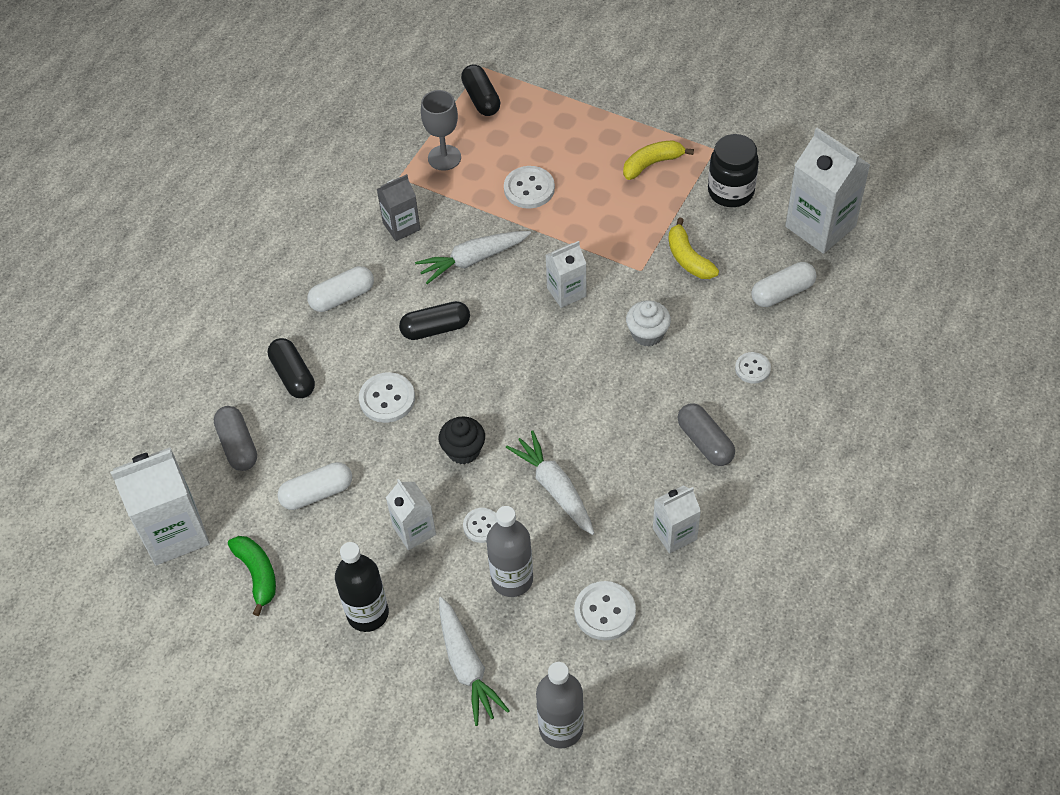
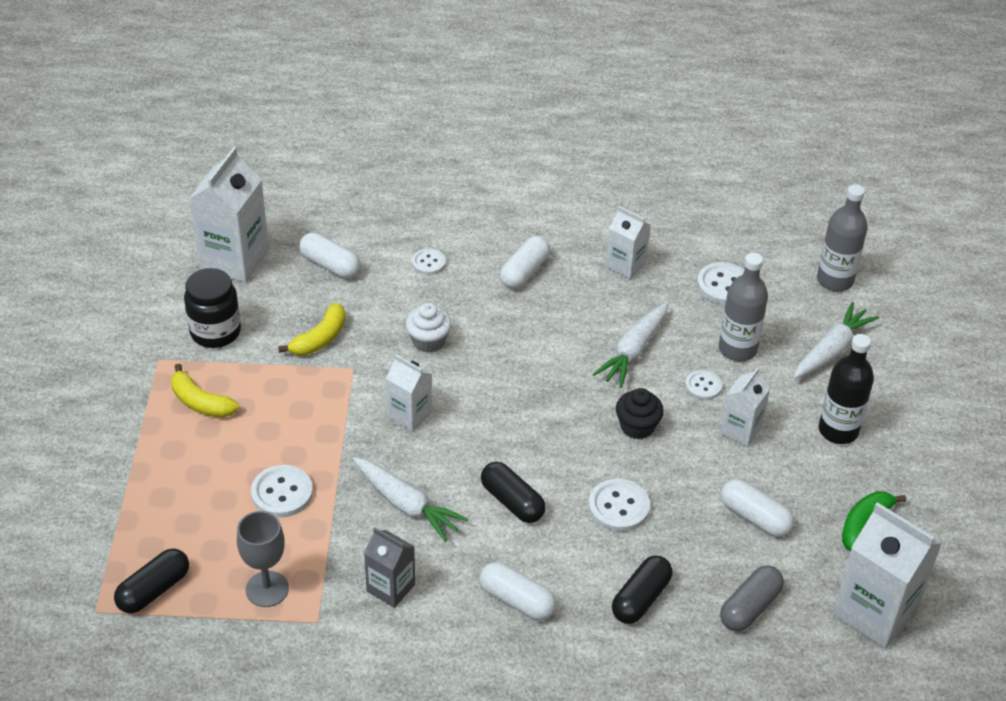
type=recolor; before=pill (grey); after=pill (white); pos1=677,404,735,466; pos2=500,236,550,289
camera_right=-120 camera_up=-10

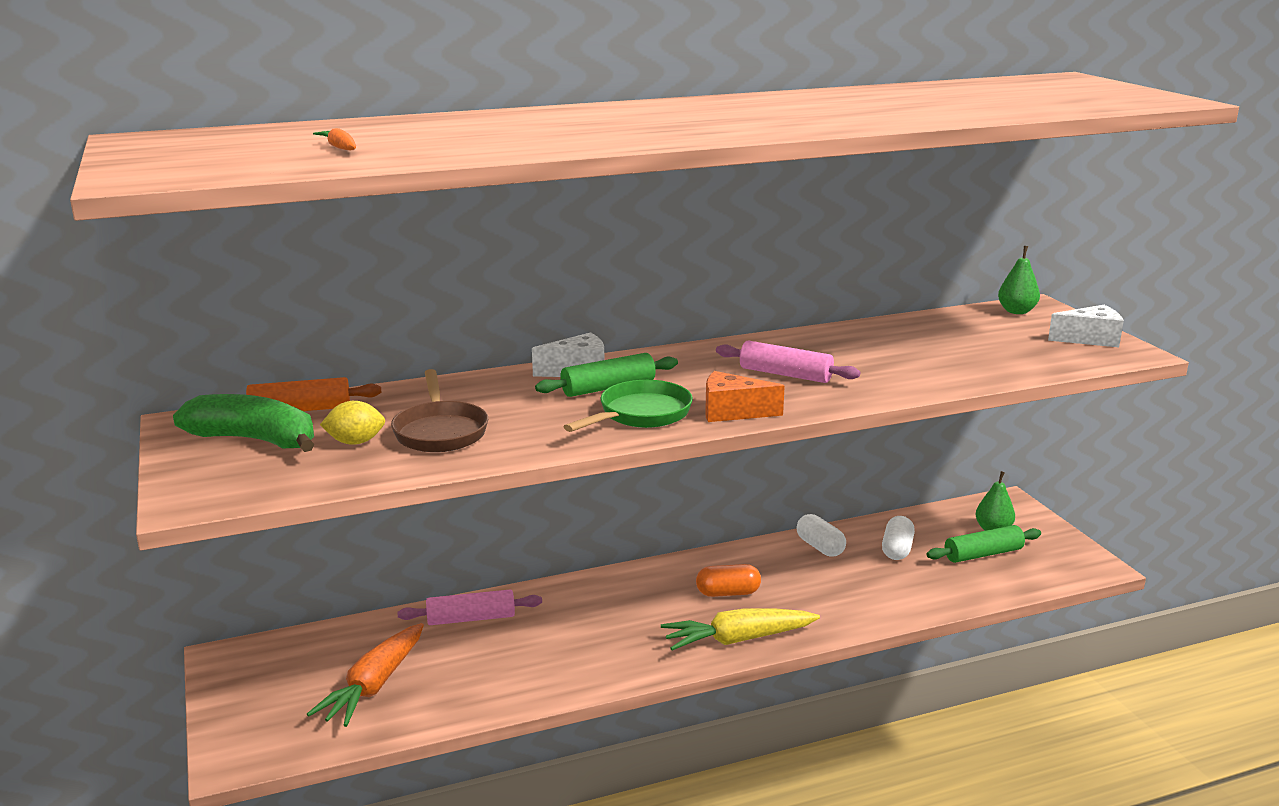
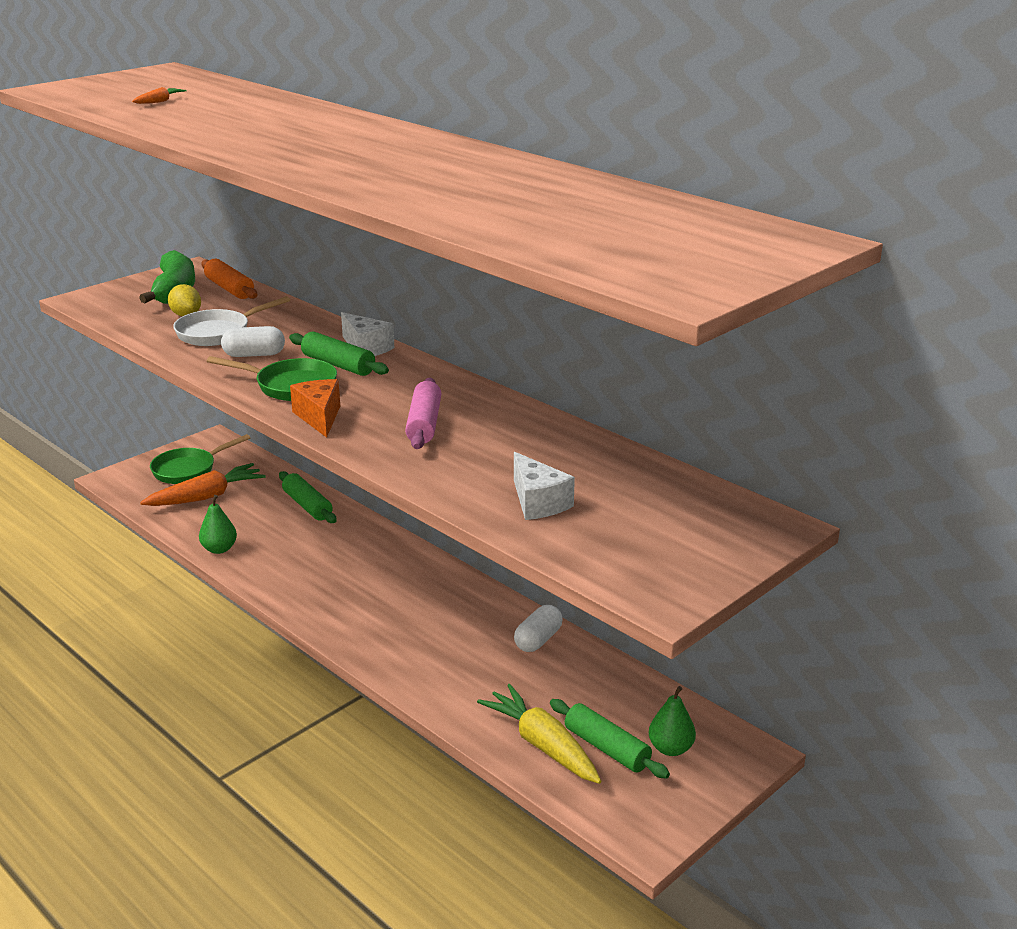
type=move; before=pear (emerald); pos1=998,246,1040,314; pos2=199,495,237,554
type=move; before=piece of cheese (white); pos1=1048,305,1124,347; pos2=514,452,575,520
type=recolor; before=pan (dark brown); after=pan (white); pos1=391,369,488,452; pos2=173,296,290,346
type=move; before=pill (white); pos1=882,516,915,560; pos2=221,326,285,357
type=delete; before=pill (bright orange); pos1=696,564,761,597
type=recolor; before=dough roller (pink); after=dough roller (emerald); pos1=397,589,542,625; pos2=279,471,337,523
type=move; before=carrot (bright yellow); pos1=661,608,820,651; pos2=477,684,601,784
type=rotate; before=carrot (bright orange); pos1=307,623,424,727; pos2=140,463,266,506; turn=150
type=insert; after=pan (emerald); pos2=150,434,250,484
camera_right=65 camera_up=5

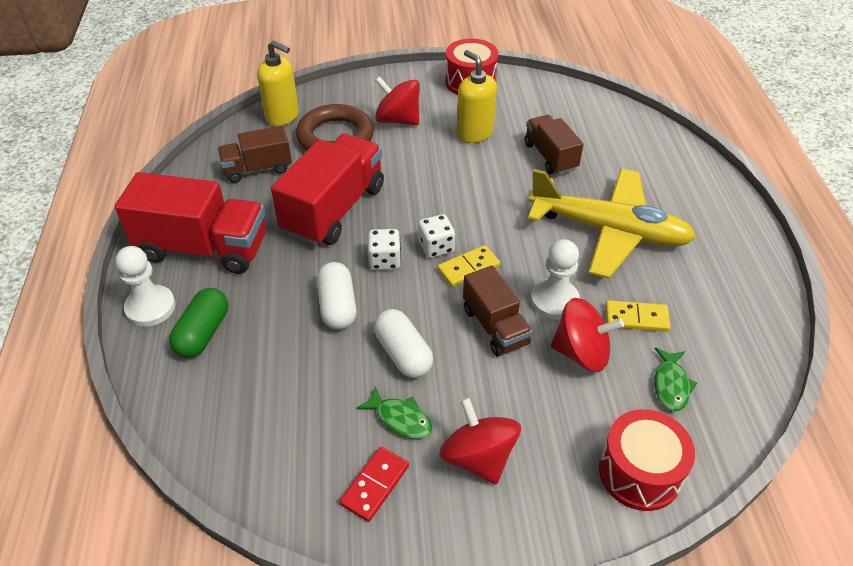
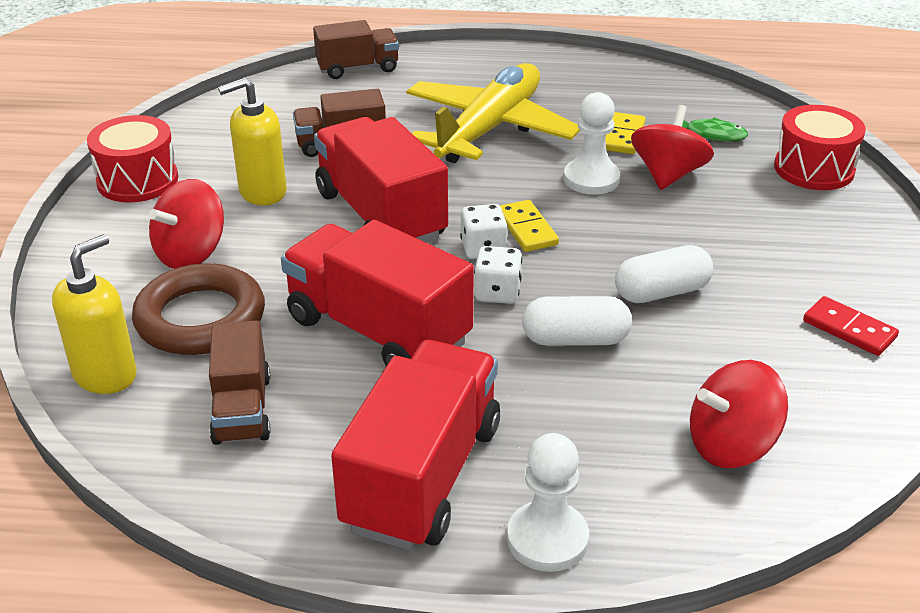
type=move; before=lorry (dark brown); pos1=463,265,532,356; pos2=313,20,399,79
type=delete; before=pill (emerald); pos1=169,288,228,358
type=delete; before=fish figure (emerald); pos1=357,386,432,439
type=move; before=spinning top (red); pos1=439,397,521,485; pos2=690,360,788,468
type=insert; after=lorry (red); pos2=314,117,448,243
camera_right=-80 camera_up=-10

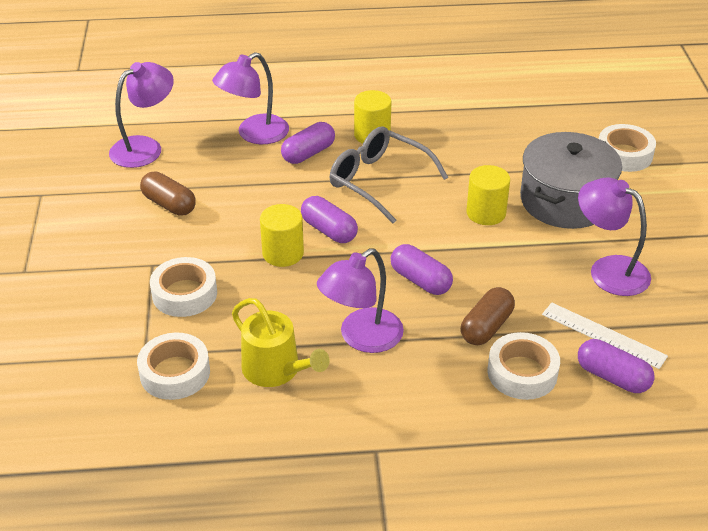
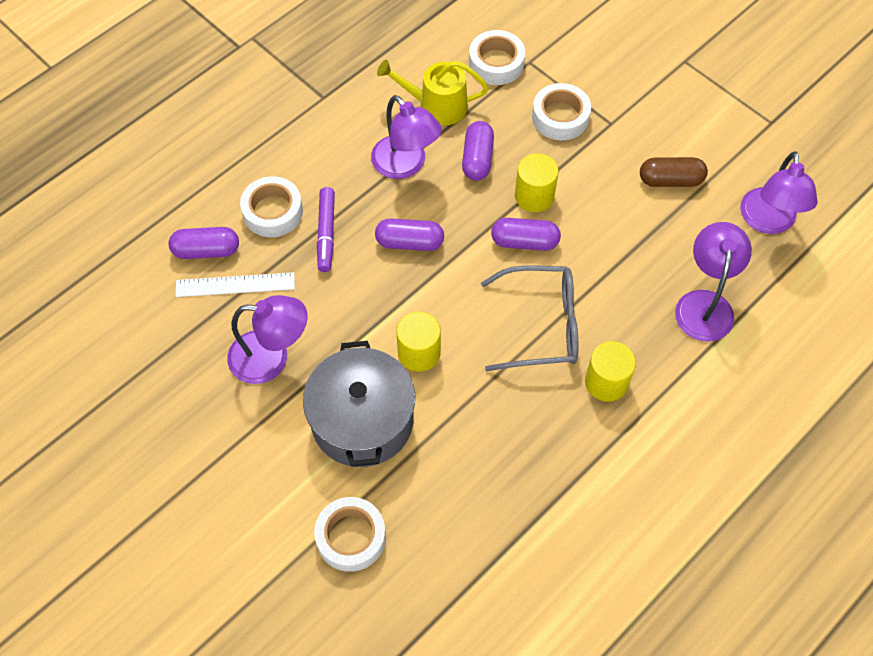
type=move; before=pill (royal purple); pos1=281,122,335,164; pos2=462,121,494,181
type=rotate; before=reading lamp (royal purple); pos1=317,249,404,353; pos2=371,95,442,179; turn=135
type=replace; before=pill (dark brown); after=marker (royal purple); pos1=461,287,515,345; pos2=317,187,335,272
camera_right=140 camera_up=20

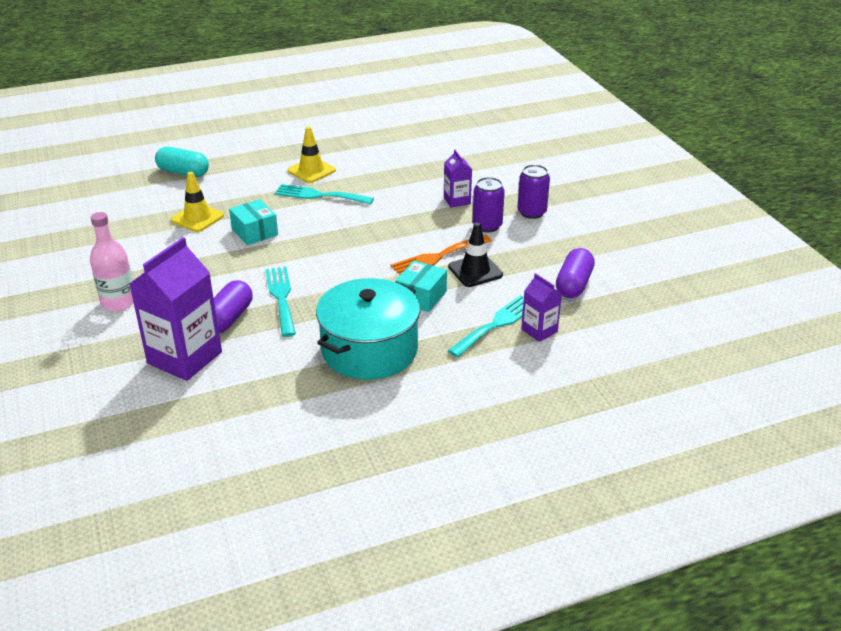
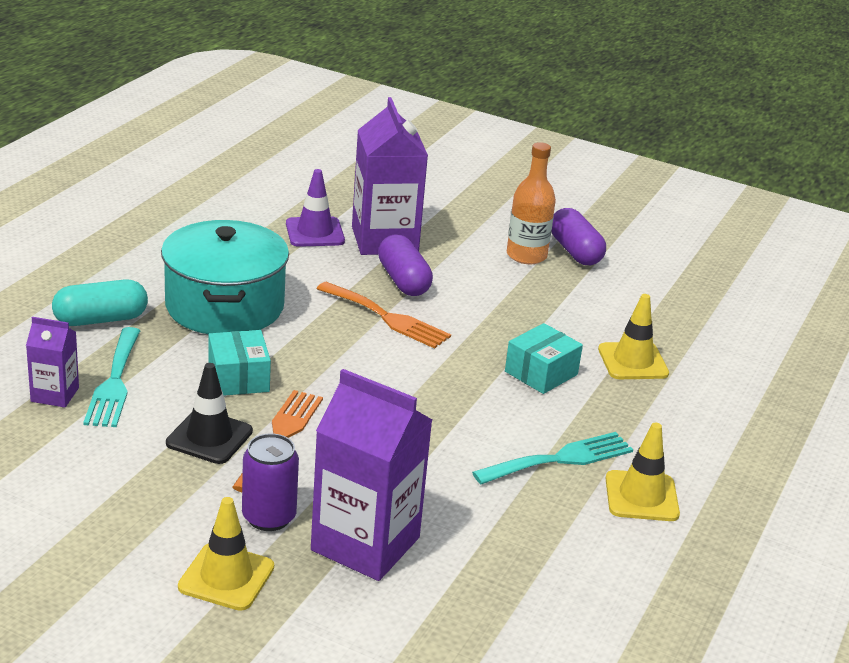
type=move; before=pill (teal); pos1=155,147,209,177; pos2=52,279,148,326
type=resize; before=carton (royal purple); pos1=444,150,472,208; pos2=311,369,432,581; scale=1.97
type=replace; before=soda can (royal purple); after=safety cone (bright yellow); pos1=517,164,550,219; pos2=178,497,274,611
type=rotate; before=box (teal); pos1=229,199,278,245; pos2=505,323,583,394; turn=-60
type=recolor; before=bottle (pink); after=bottle (bright orange); pos1=90,212,134,311; pos2=507,142,556,264
type=move; before=pill (royal purple); pos1=556,248,595,298; pos2=551,208,606,265
type=recolor; before=dinner fork (teal); after=dinner fork (bright orange); pos1=265,267,296,337; pos2=317,282,451,349
type=insert; after=safety cone (royal purple); pos2=286,169,345,247
camera_right=135 camera_up=-5

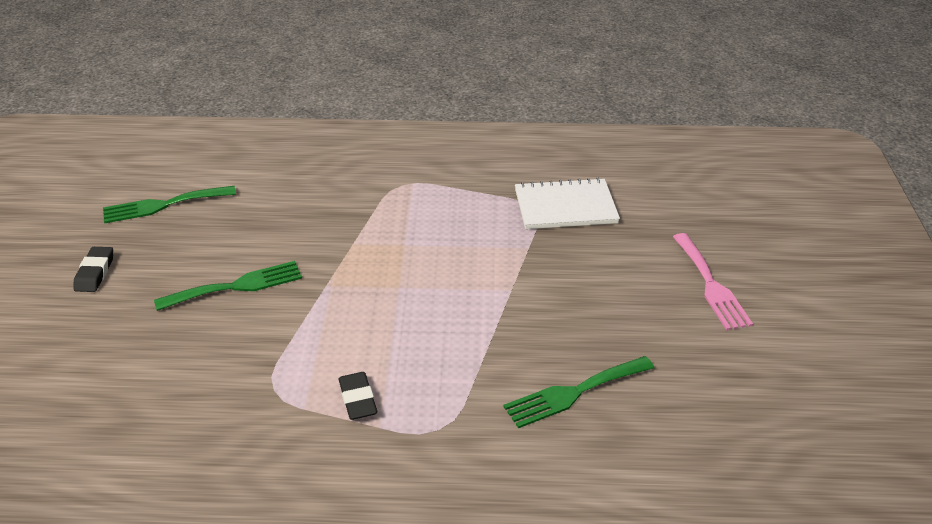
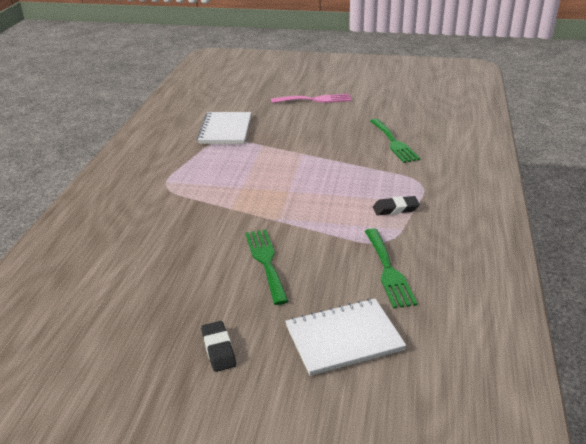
type=move; before=dinner fork (emerald); pos1=103,186,236,224; pos2=365,228,418,309
type=rotate; before=gum eraser (ebony); pos1=73,247,113,292; pos2=201,321,236,372; turn=60
type=insert; after=notebook (white); pos2=285,299,406,376
camera_right=-80 camera_up=-5

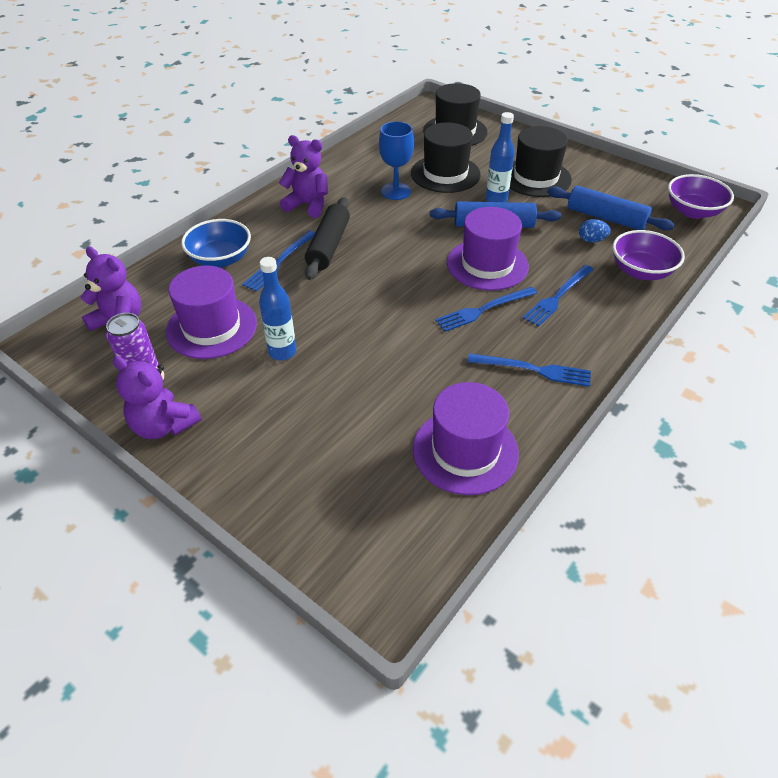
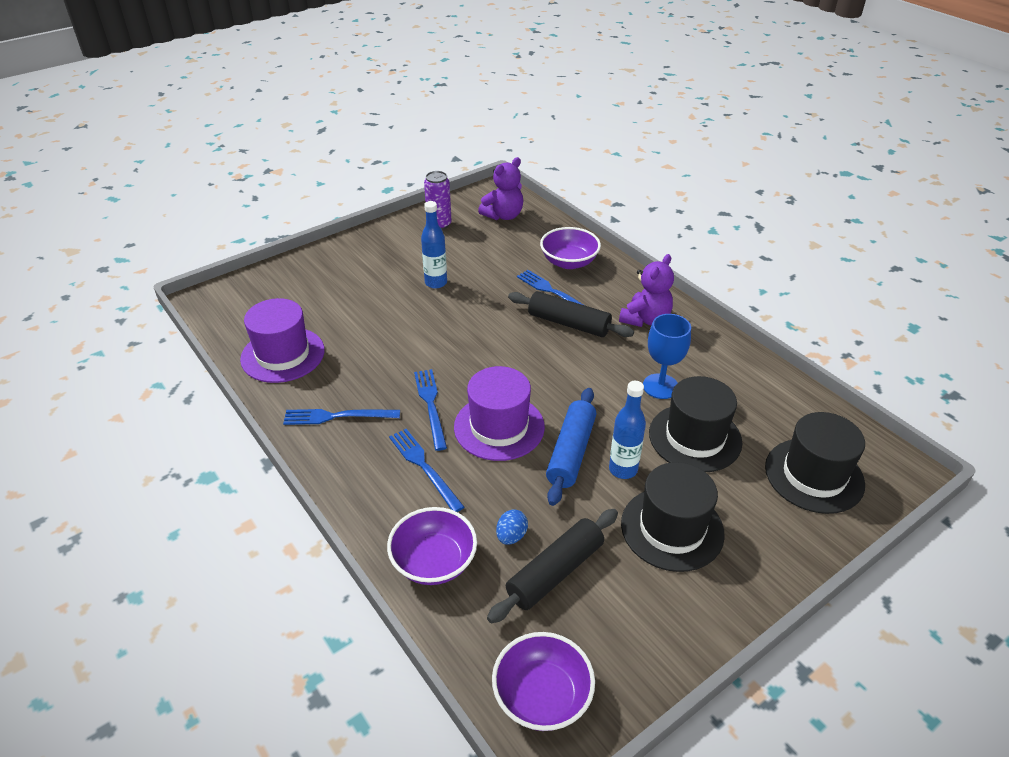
type=recolor; before=dough roller (royal blue); after=dough roller (ebony); pos1=547,186,675,231; pos2=487,509,618,623
type=recolor; before=serving bowl (royal blue); after=serving bowl (royal purple); pos1=181,219,251,268; pos2=540,227,601,269
type=delete; before=top hat (royal purple); pos1=166,266,257,359
type=rotate; before=dinner fork (royal blue); pos1=467,353,591,387; pos2=283,409,400,425; turn=60
type=delete; before=teddy (royal purple); pos1=113,356,201,439
camera_right=105 camera_up=-5

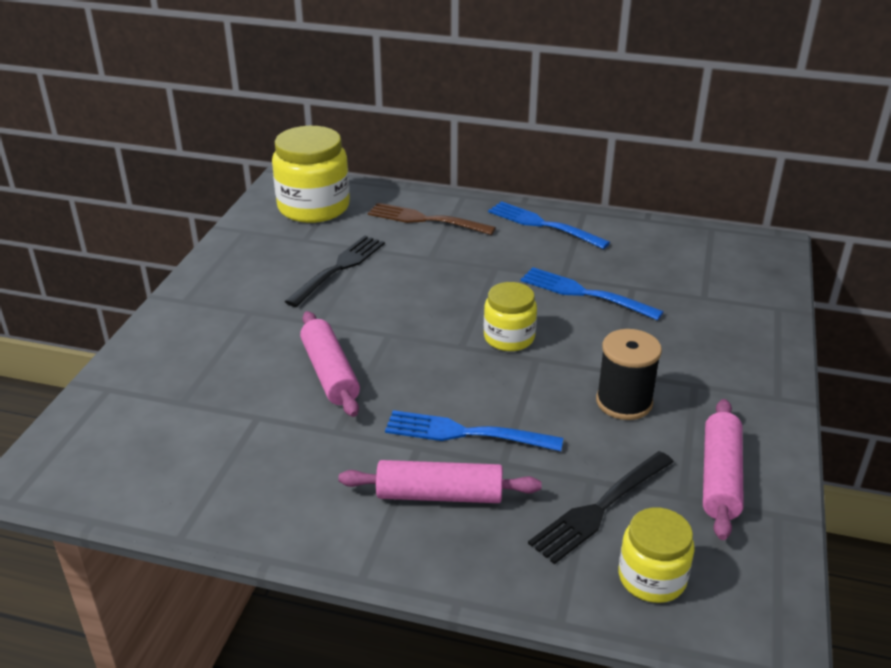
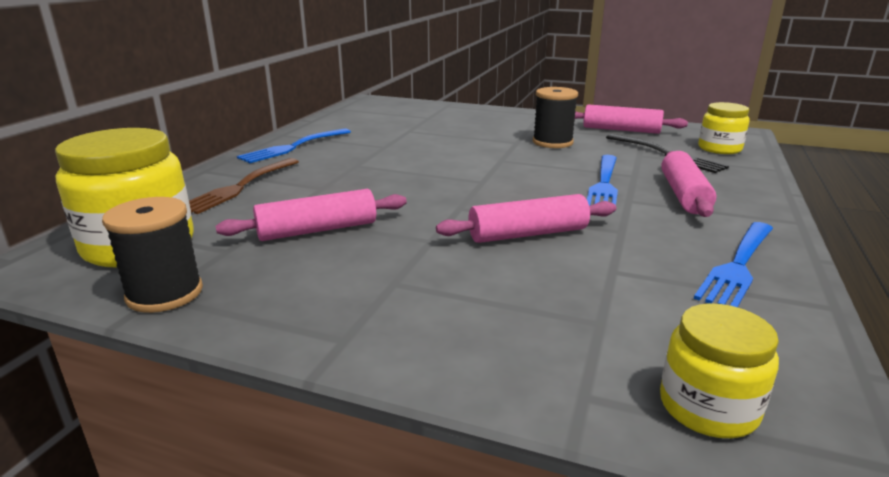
type=replace; before=dinner fork (ebony); after=dough roller (pink); pos1=285,236,385,307; pos2=216,189,407,241
type=move; before=dinner fork (royal blue); pos1=521,267,664,320; pos2=694,222,773,307
type=move; before=jar (bright yellow); pos1=484,282,537,351; pos2=660,303,779,438
type=insert; after=reel of thread (ebony); pos2=102,197,203,313
camera_right=-85 camera_up=-10

